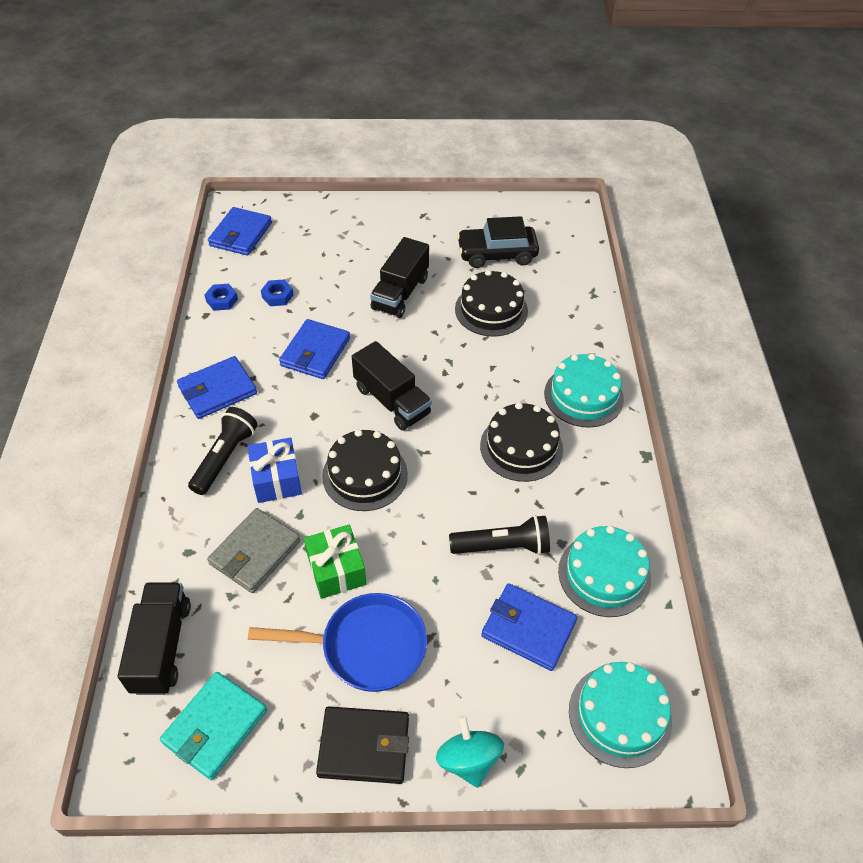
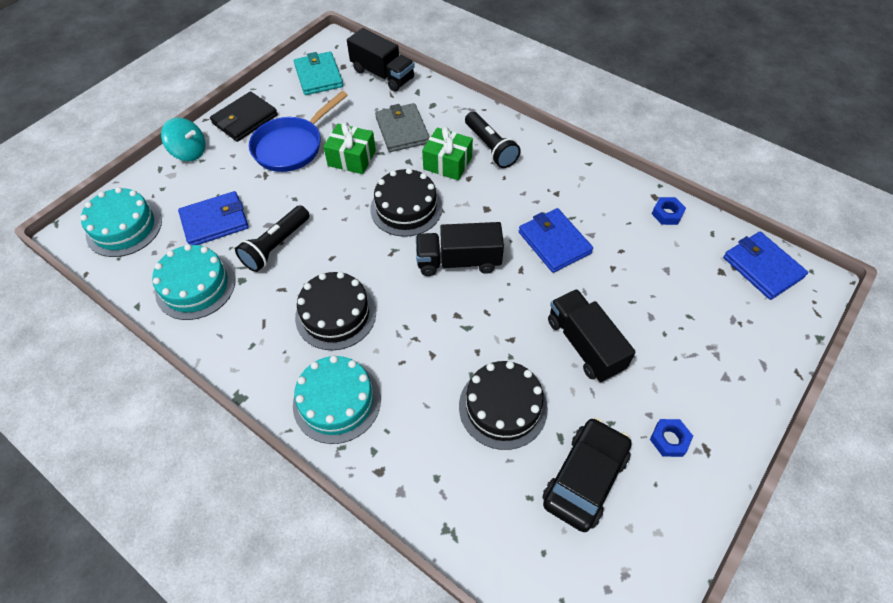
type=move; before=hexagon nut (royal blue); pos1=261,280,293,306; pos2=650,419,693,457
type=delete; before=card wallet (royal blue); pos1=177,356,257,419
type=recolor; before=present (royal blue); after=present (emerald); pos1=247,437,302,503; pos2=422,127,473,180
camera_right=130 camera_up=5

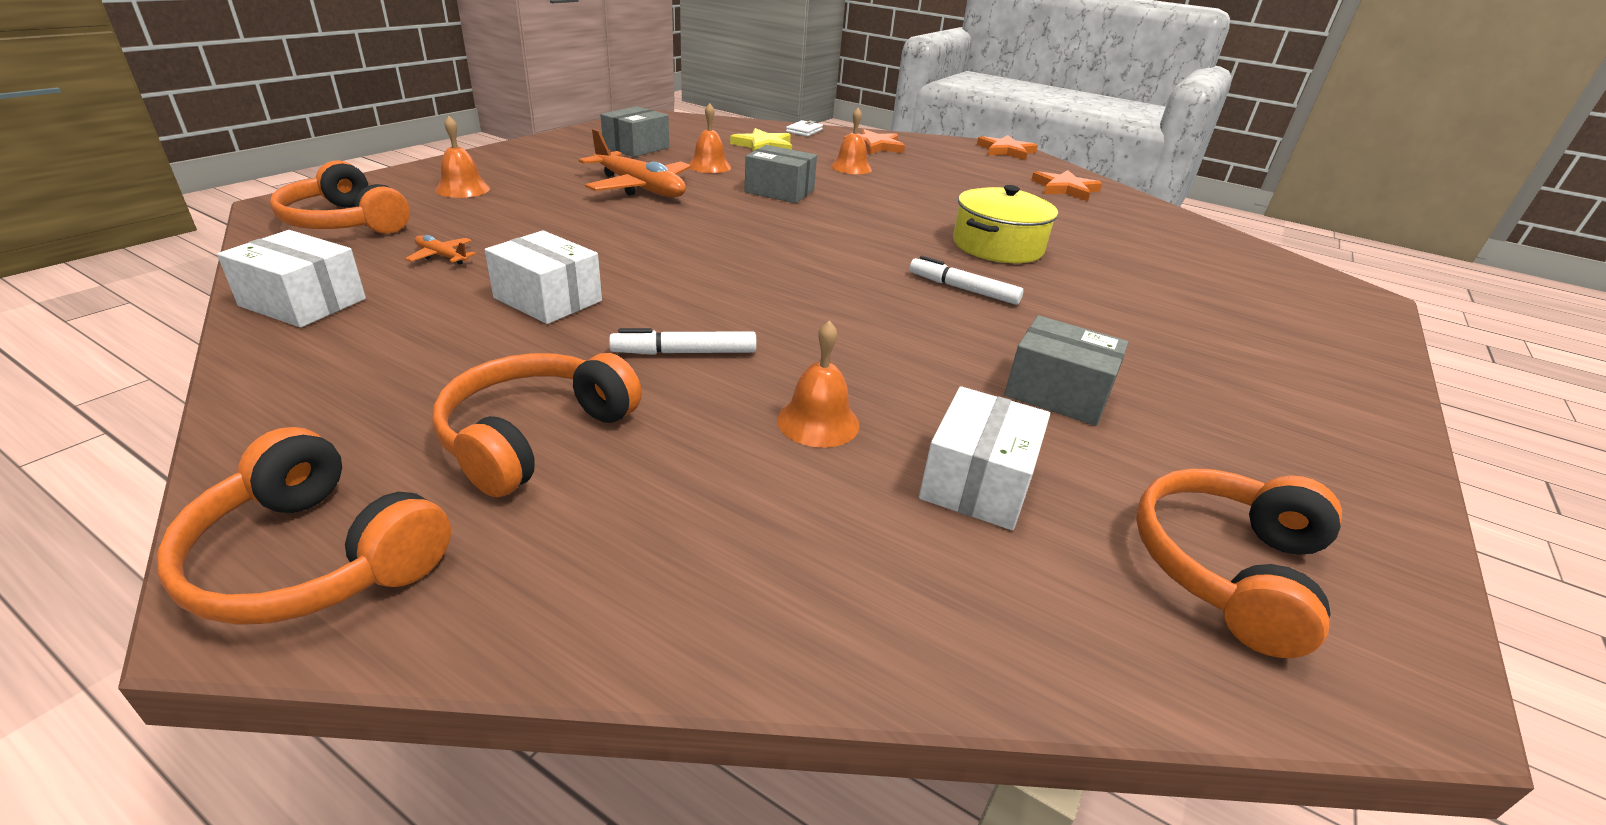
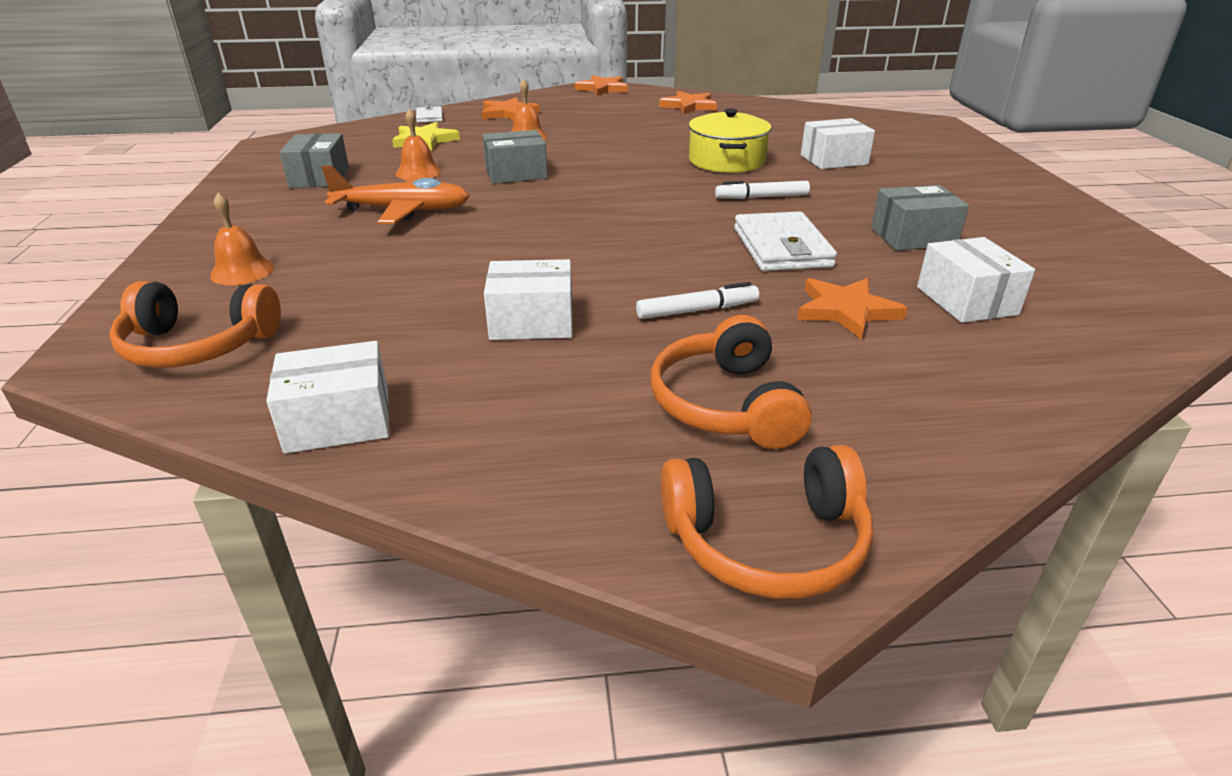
type=delete; before=toy plane (bright orange); pos1=405,235,477,265
type=replace; before=school bell (bright orange); after=star (bright orange); pos1=777,320,860,448; pos2=797,278,907,340
type=rotate; before=marker (white); pos1=609,328,757,355; pos2=636,282,759,319; turn=-150
type=delete; before=headset (bright orange); pos1=1136,468,1342,658
type=insert; after=box (white); pos2=801,118,875,169
type=insert; after=card wallet (white); pos2=734,211,837,271
camera_right=-35 camera_up=0

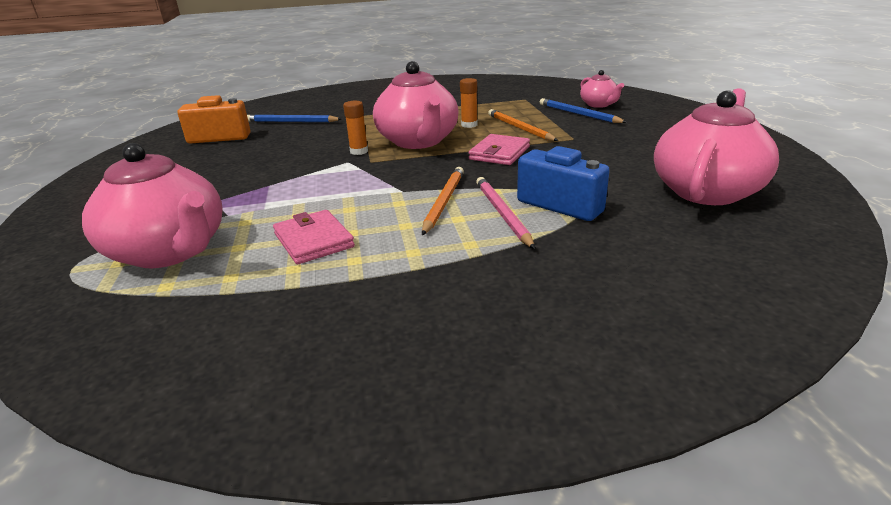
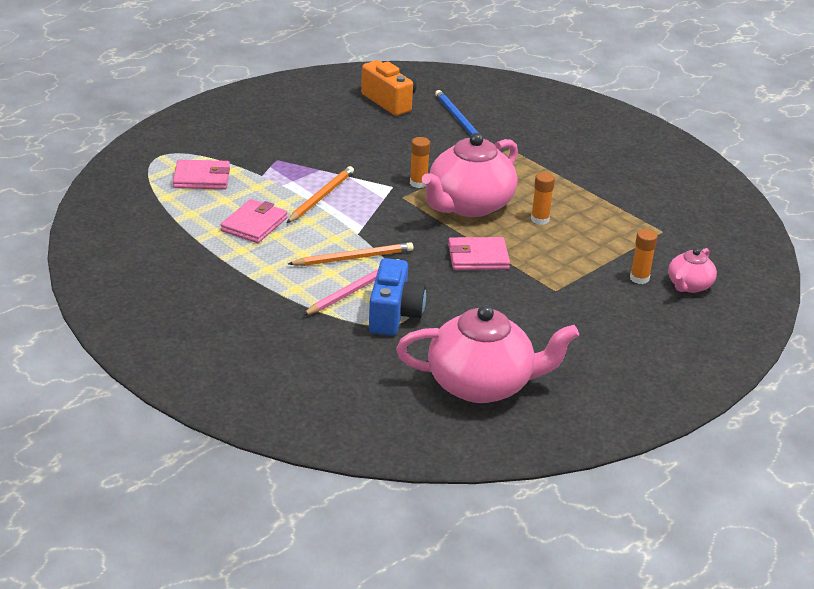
type=replace; before=wooden pencil (royal blue); after=glue (bright orange); pos1=540,98,627,123; pos2=630,229,658,284
type=move; before=wooden pencil (bright orange); pos1=488,109,558,141; pos2=287,166,354,223
type=replace; before=china teapot (pink); after=card wallet (pink); pos1=82,143,223,268; pos2=173,160,230,189
camera_right=55 camera_up=5

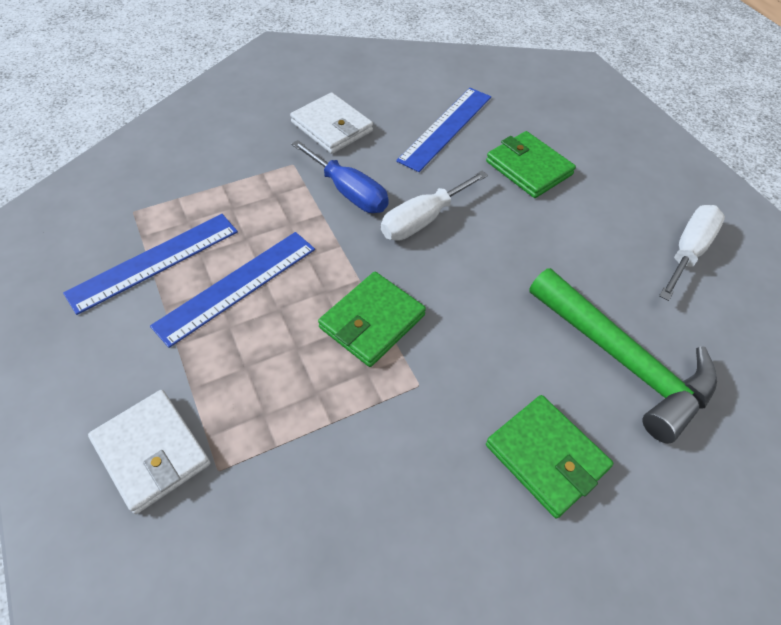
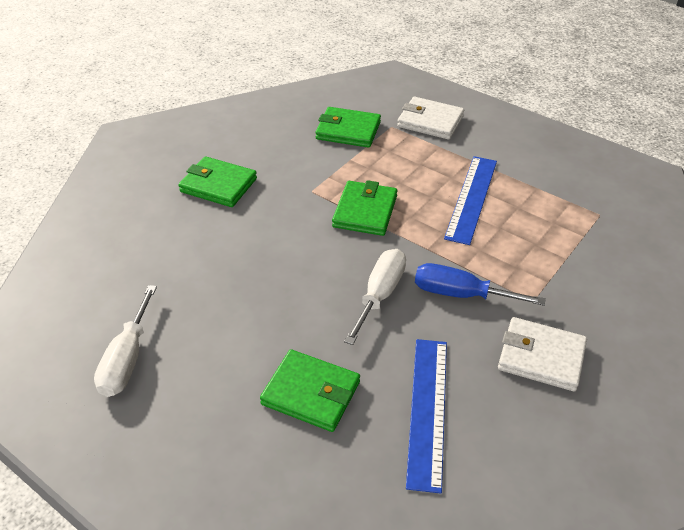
type=delete; before=straightedge (royal blue); pos1=63,214,238,315
type=delete; before=claw hammer (emerald); pos1=530,268,717,444
type=insert; after=card wallet (emerald); pos2=315,107,381,148
camera_right=155 camera_up=-10

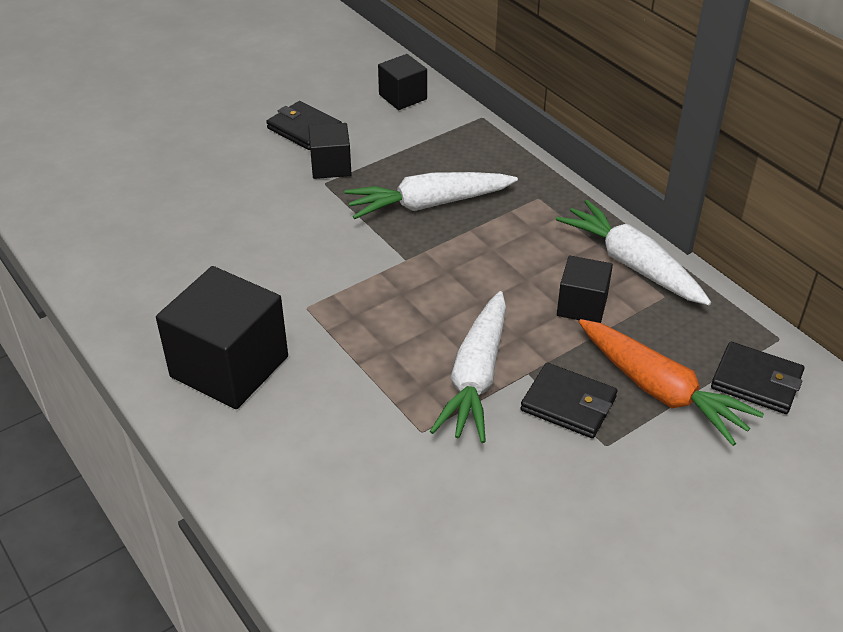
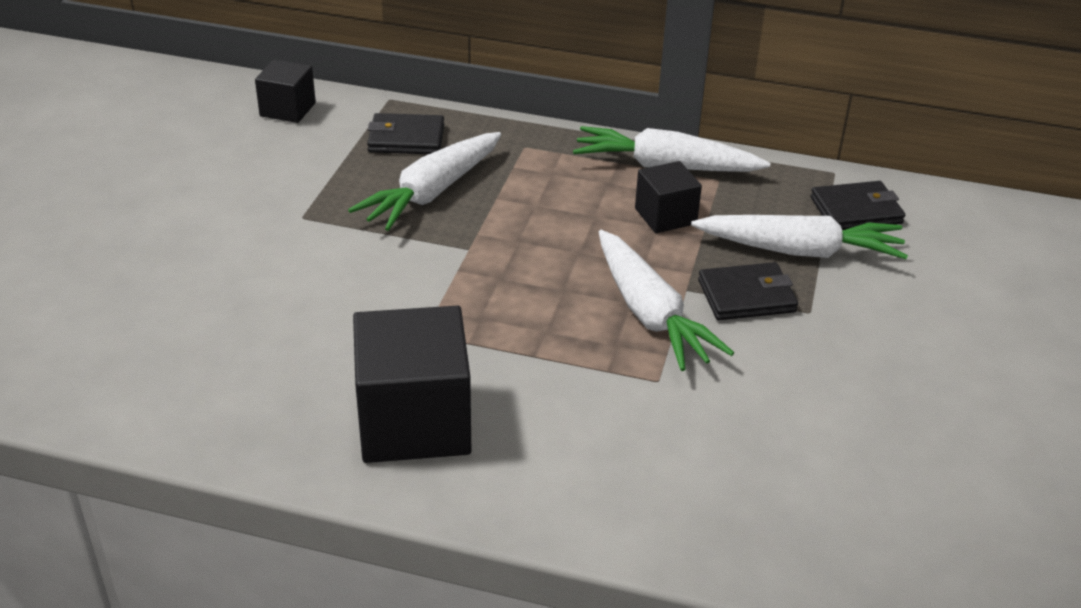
type=move; before=card wallet (ebony); pos1=266,101,342,150; pos2=367,113,444,154
type=delete; before=block (ebony); pos1=308,123,352,179
type=recolor; before=carrot (bright orange); after=carrot (white); pos1=579,319,764,446; pos2=691,215,908,259
camera_right=-40 camera_up=-5

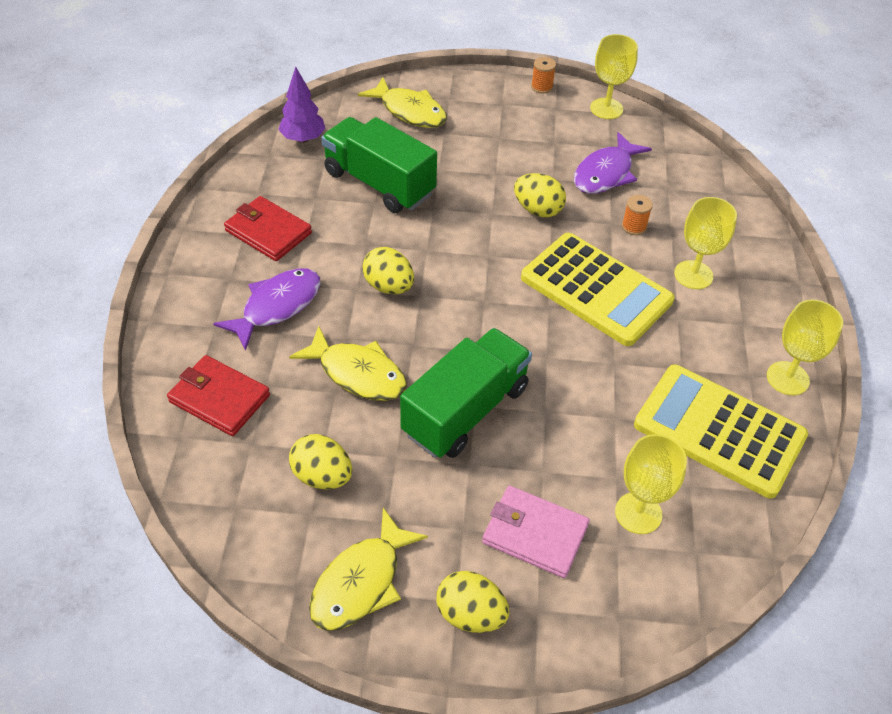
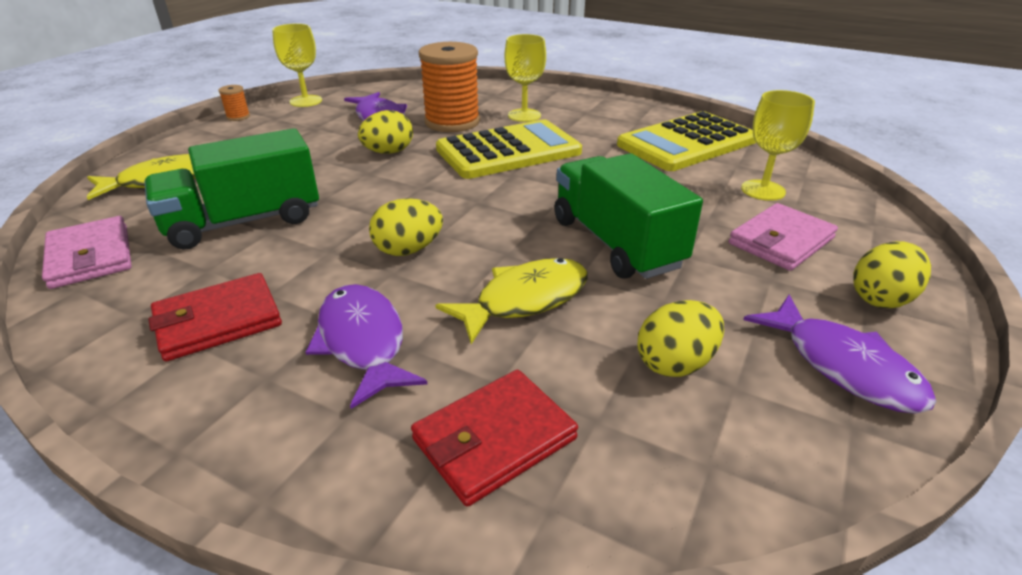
type=replace; before=tree (royal purple); after=card wallet (pink); pos1=278,67,326,143; pos2=42,216,132,289
type=resize; before=reel of thread (bright orange); pos1=622,195,653,235; pos2=419,42,480,132; scale=2.41
type=delete; before=chalice (bright yellow); pos1=767,299,843,395
type=recolor; before=fish figure (bright yellow); after=fish figure (royal purple); pos1=309,508,428,631; pos2=743,295,936,414
camera_right=-65 camera_up=-15

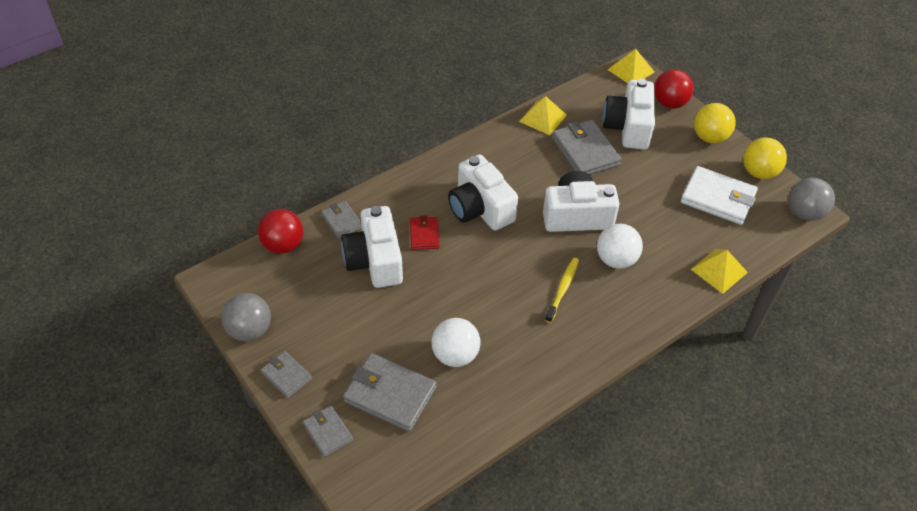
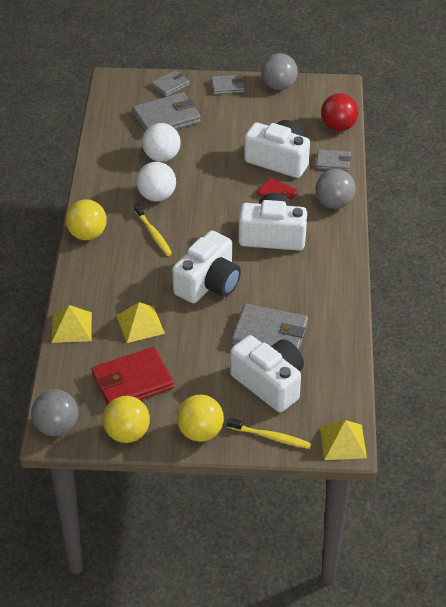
type=replace; before=sphere (red); after=tooth brush (bright yellow); pos1=654,69,694,109; pos2=227,418,311,449
type=move; before=solid pyramid (bright yellow); pos1=519,96,567,135; pos2=116,302,165,343
type=recolor; before=card wallet (white); after=card wallet (red); pos1=681,166,758,225; pos2=92,347,174,405
type=move; before=sphere (white); pos1=597,224,643,269; pos2=136,162,176,202
type=rotate; before=card wallet (grey); pos1=303,406,353,457; pos2=152,71,190,97; turn=-45
type=insert; after=sphere (grey); pos2=315,169,355,209
type=insert; after=sphere (bright yellow); pos2=66,199,107,240
camera_right=130 camera_up=-5

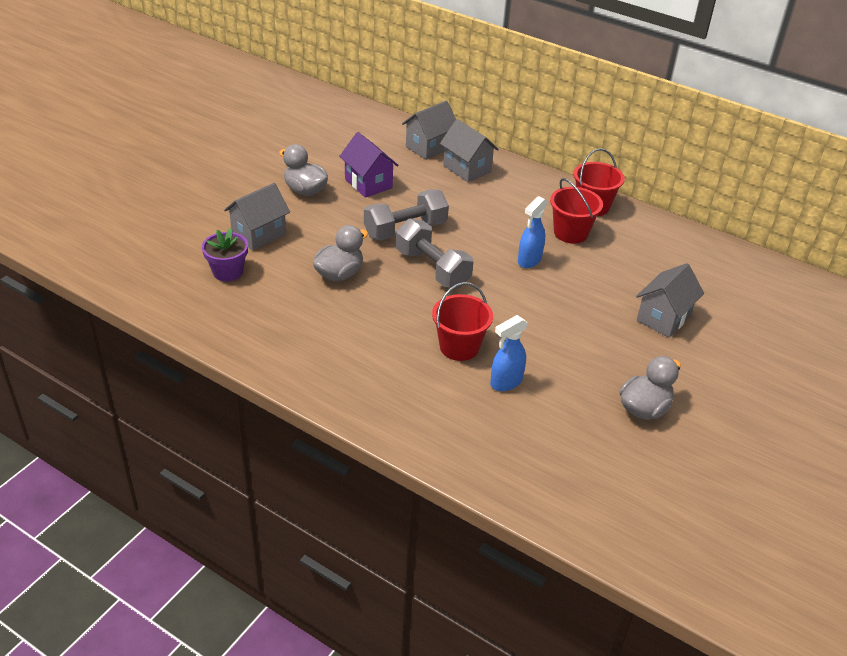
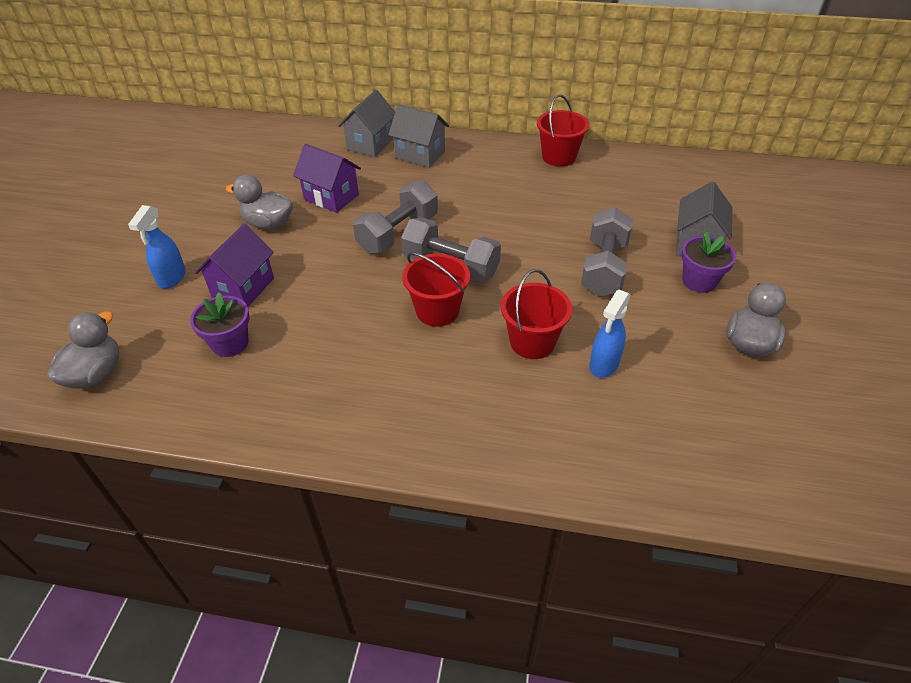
type=move; before=pail (red); pos1=550,178,603,244; pos2=402,252,470,327
type=recolor; before=house (grey); after=house (royal purple); pos1=224,183,290,251; pos2=195,224,274,307
type=move; before=spray cleaner (royal blue); pos1=518,196,547,268; pos2=128,205,186,289
type=move; before=duck (grey); pos1=313,225,368,281; pos2=47,311,119,389
type=insert; after=free weight (grey); pos2=581,207,633,297
type=insert; after=plant pot (royal purple); pos2=681,232,736,293
camera_right=-20 camera_up=5

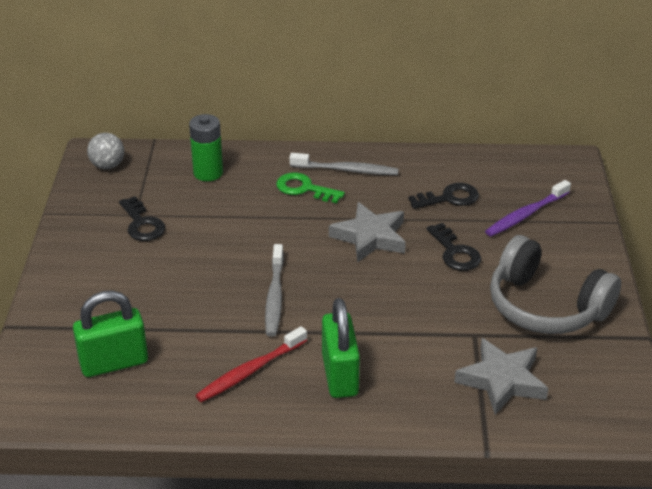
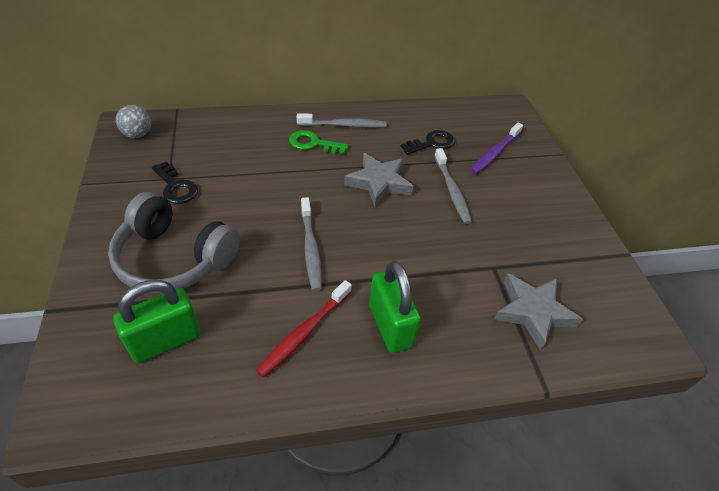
type=delete; before=battery (emerald); pos1=189,114,223,181
type=replace; before=key (ebony); after=tooth brush (grey); pos1=427,223,481,271; pos2=434,148,472,224
type=move; before=headset (grey); pos1=490,235,621,334; pos2=108,192,240,293
camera_right=-15 camera_up=10

